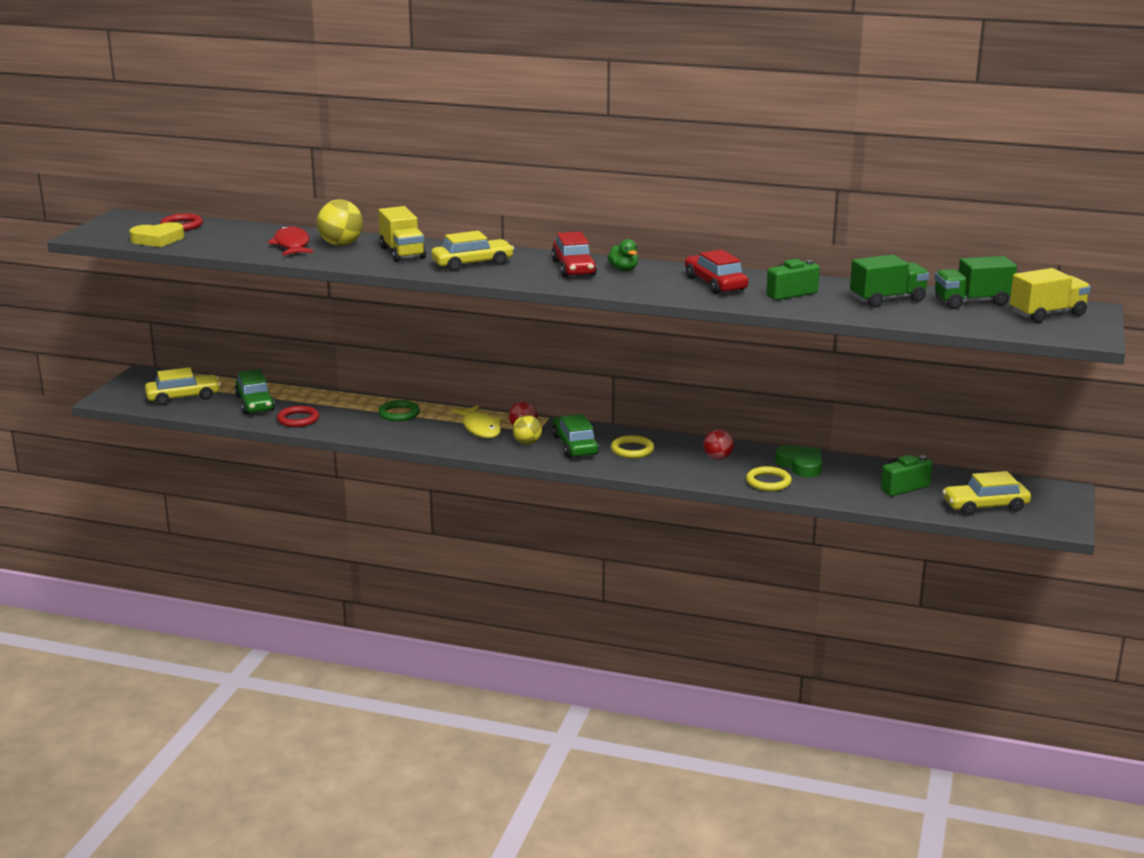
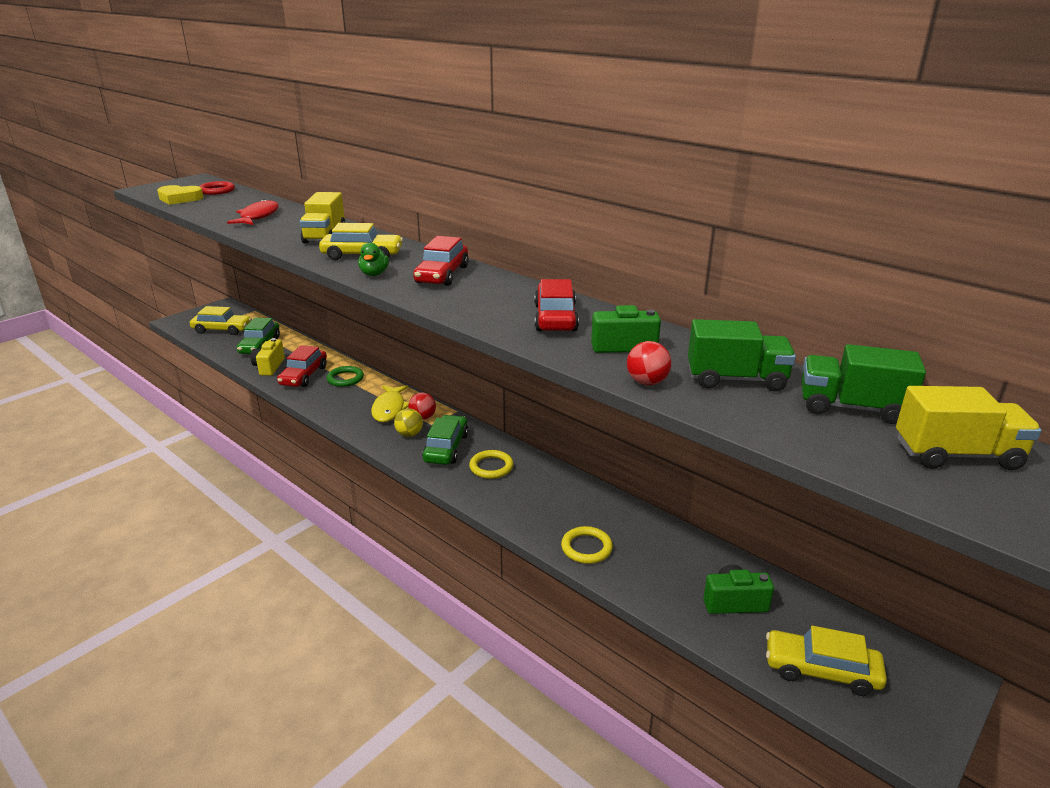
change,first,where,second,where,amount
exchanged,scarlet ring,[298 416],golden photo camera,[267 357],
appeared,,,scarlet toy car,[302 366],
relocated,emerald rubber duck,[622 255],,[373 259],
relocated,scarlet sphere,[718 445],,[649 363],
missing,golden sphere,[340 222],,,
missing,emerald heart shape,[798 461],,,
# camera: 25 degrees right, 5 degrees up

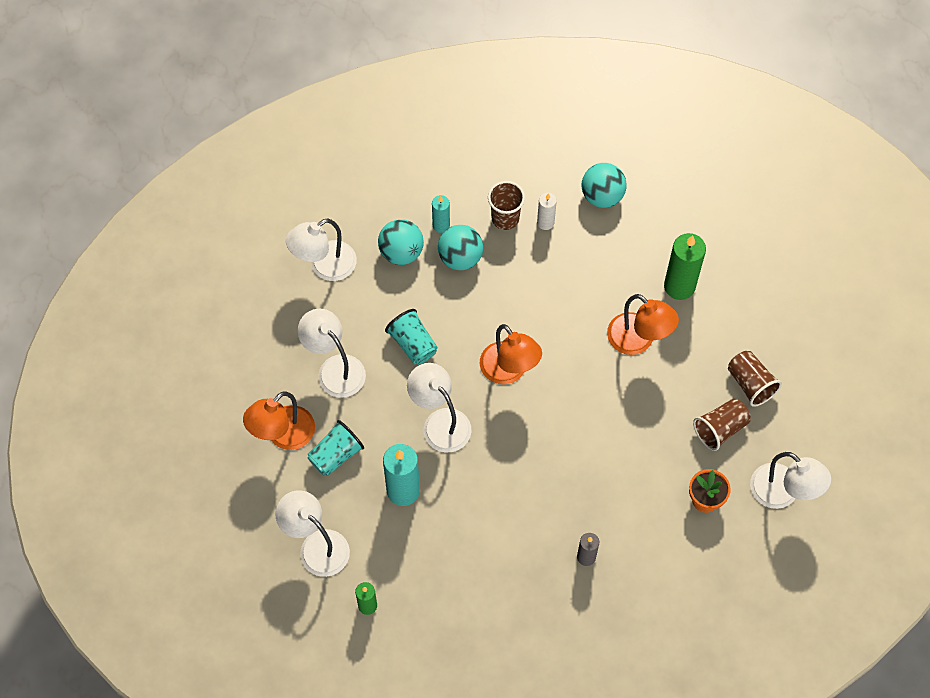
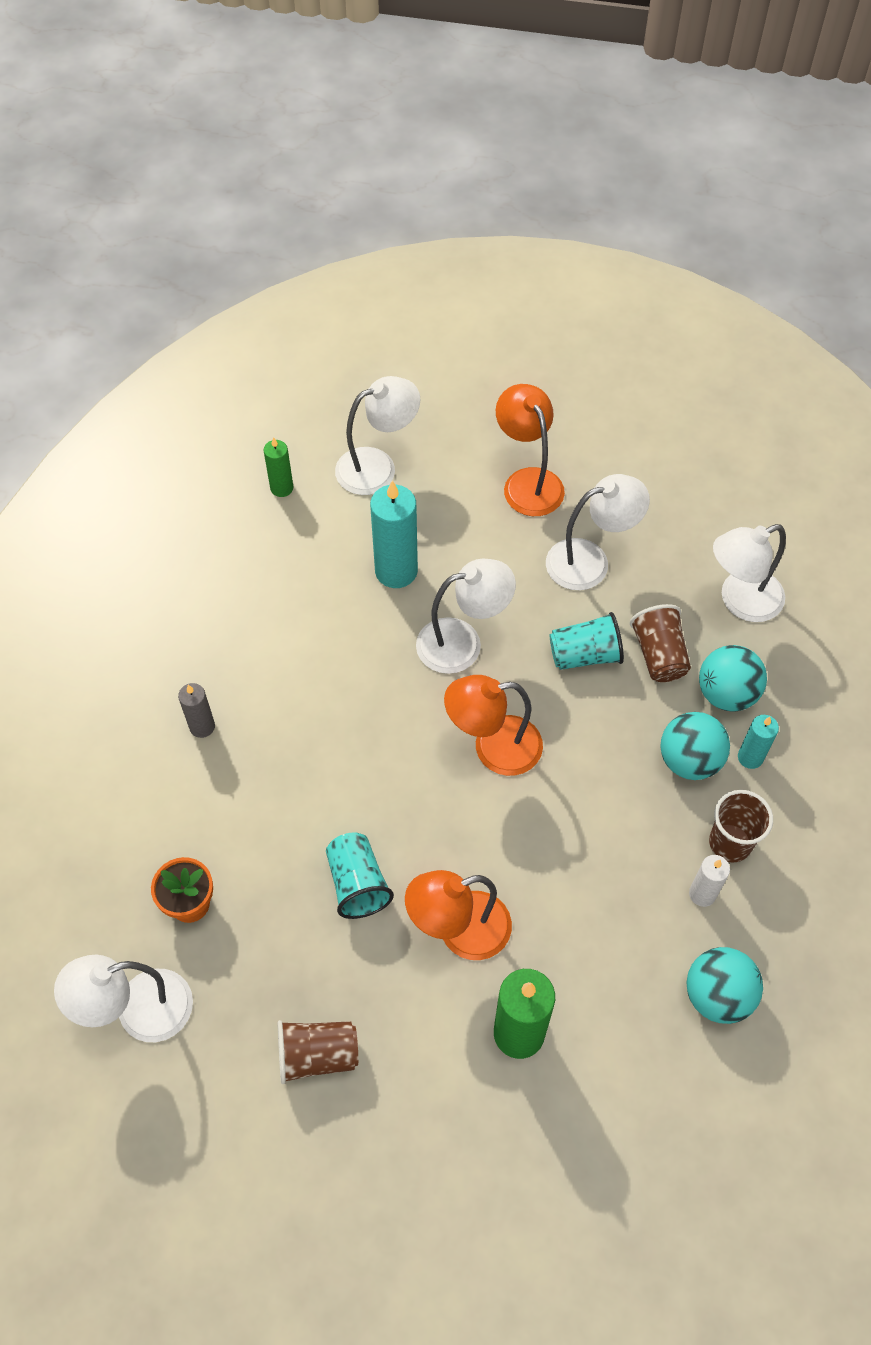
change,first,where,second,where,amount
relocated,aqua cup,[335 448],,[360 875],
relocated,brown cup,[722 425],,[660 643],
spun,snow-white lamp,[321 249],,[749 573],105 degrees counterclockwise
# camera: 115 degrees right, 5 degrees down

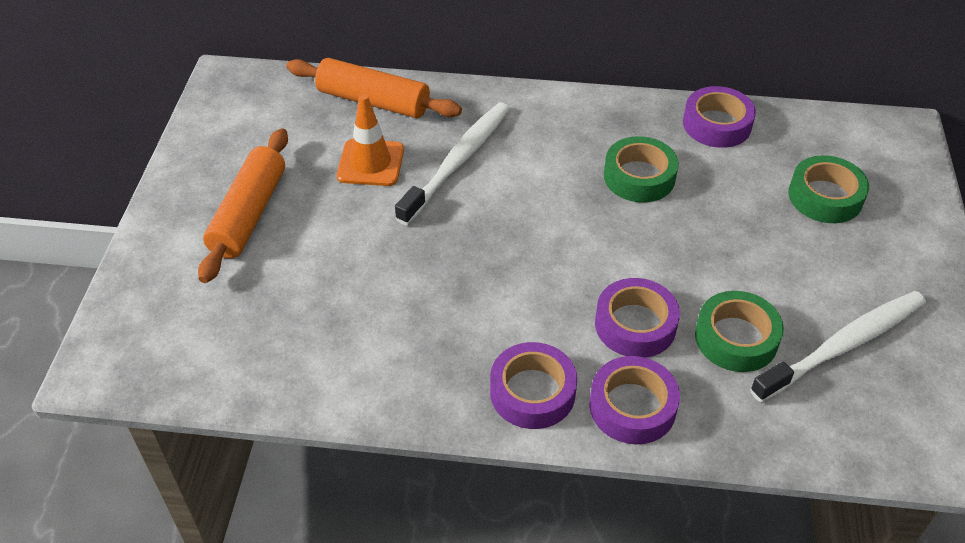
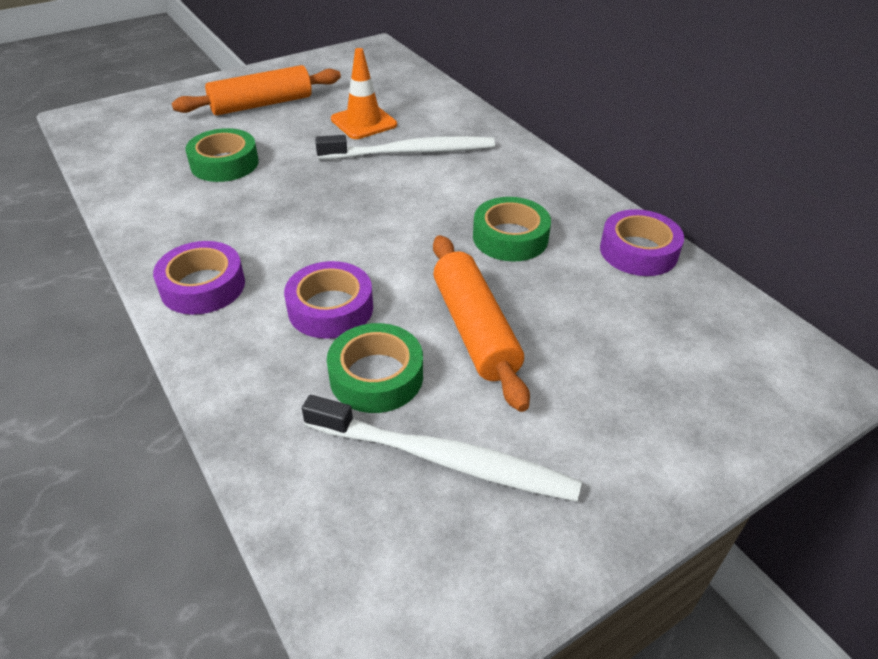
change,first,where,second,where,amount
relocated,emerald roll of tape,[828 189],,[222 155],
relocated,orange rolling pin,[374 88],,[481 323],
missing,royal purple roll of tape,[634 400],,,
# camera: 50 degrees right, 5 degrees down

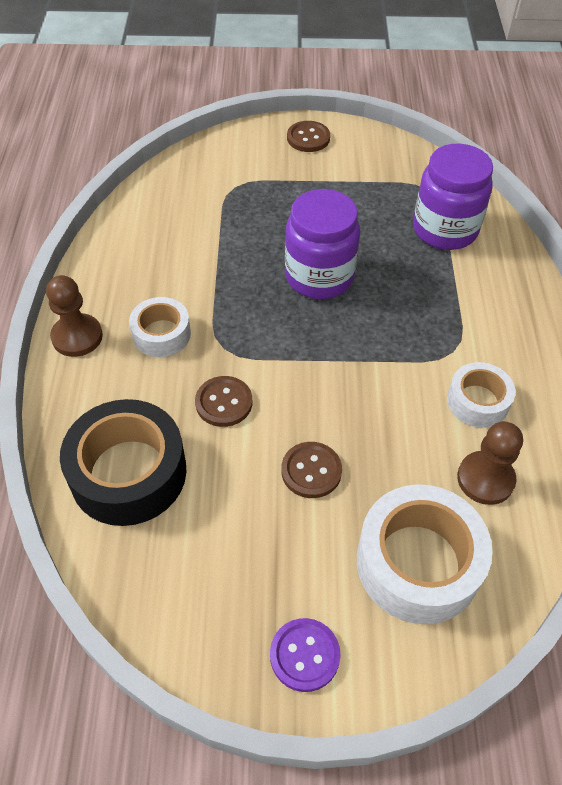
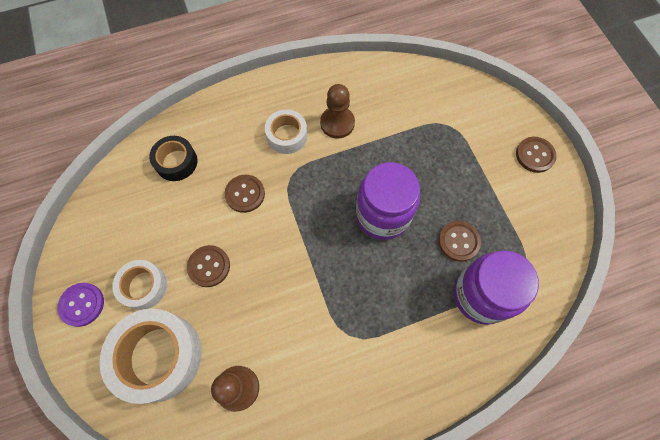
change,first,where,second,where,amount
relocated,snow-white roll of tape,[481 395],,[139 285],
size,black roll of tape,[123 462],,[173 158],x0.57
relocated,brown chess pawn,[74 316],,[337 111],
appeared,,,brown sewing button,[459 241],
# camera: 70 degrees right, 15 degrees up

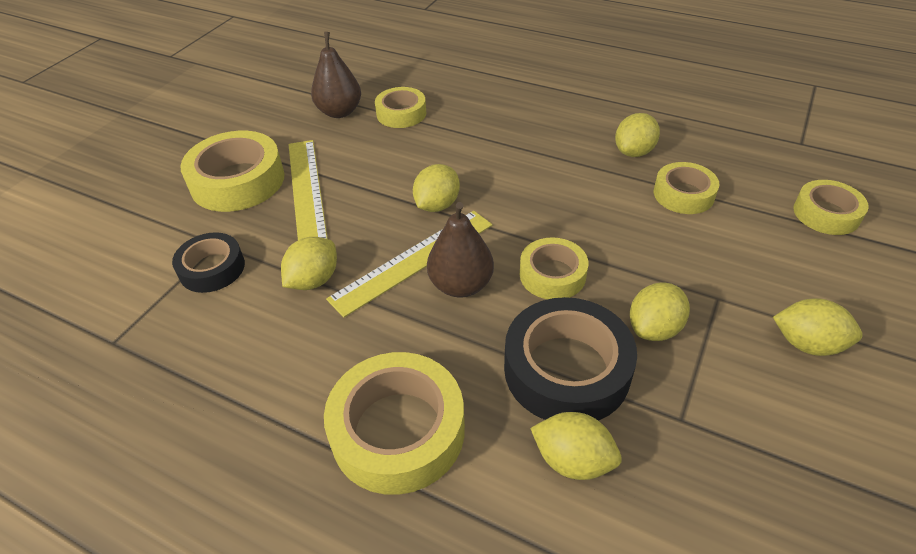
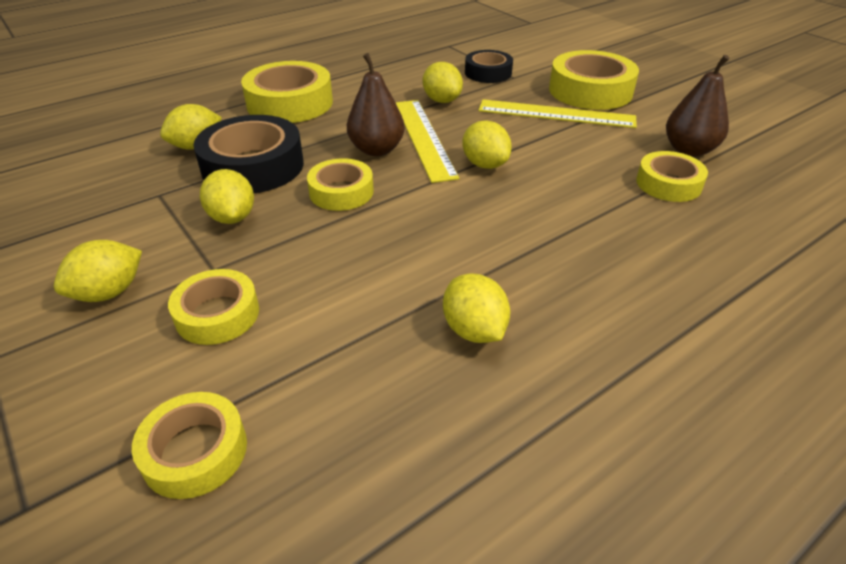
change,first,where,second,where,amount
relocated,golden roll of tape,[686 188],,[213 307],
# camera: 115 degrees right, 5 degrees down

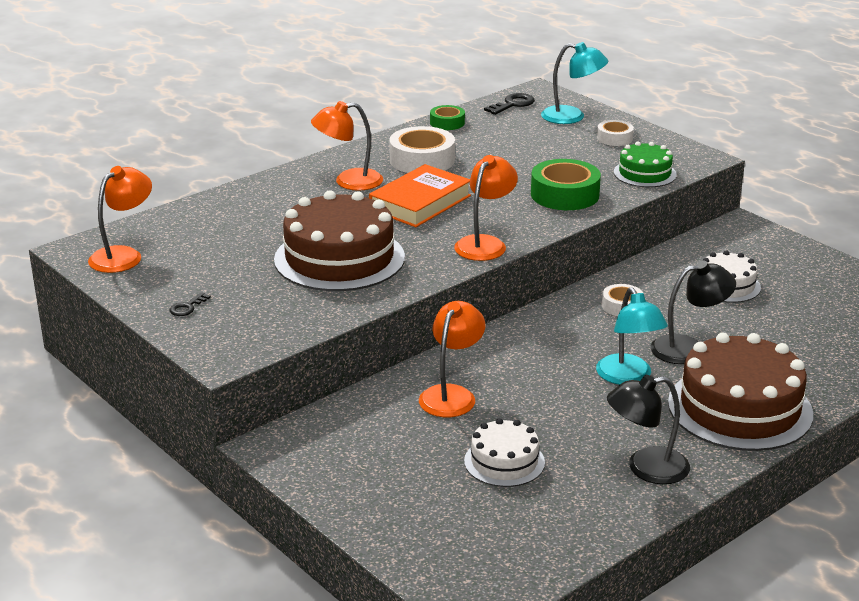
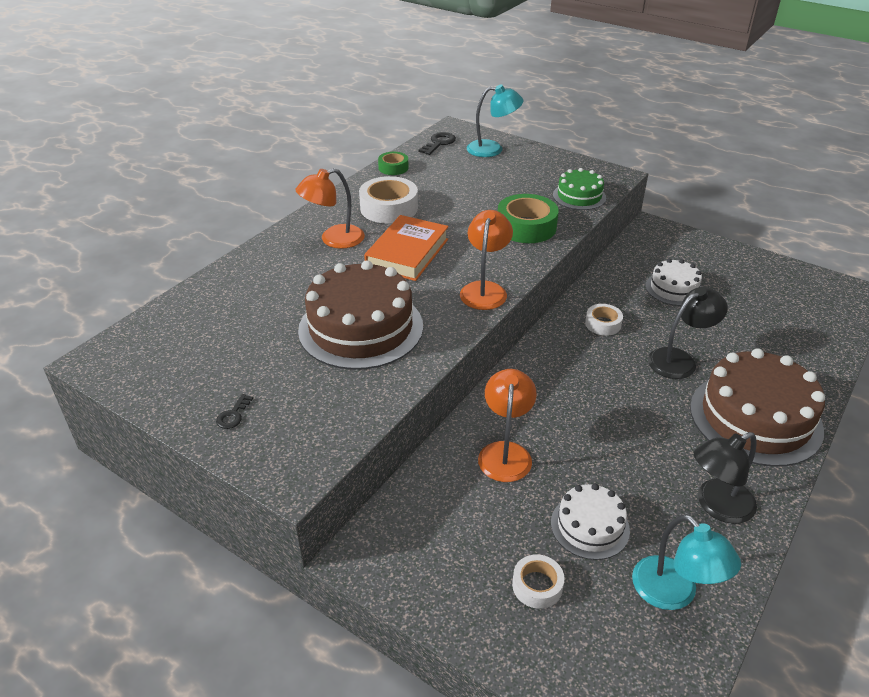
change,first,where,second,where,amount
relocated,snow-white roll of tape,[615 133],,[538 581],
relocated,aqua lamp,[632 336],,[686 562],
missing,orange lamp,[120 219],,,
# camera: 15 degrees left, 10 degrees up

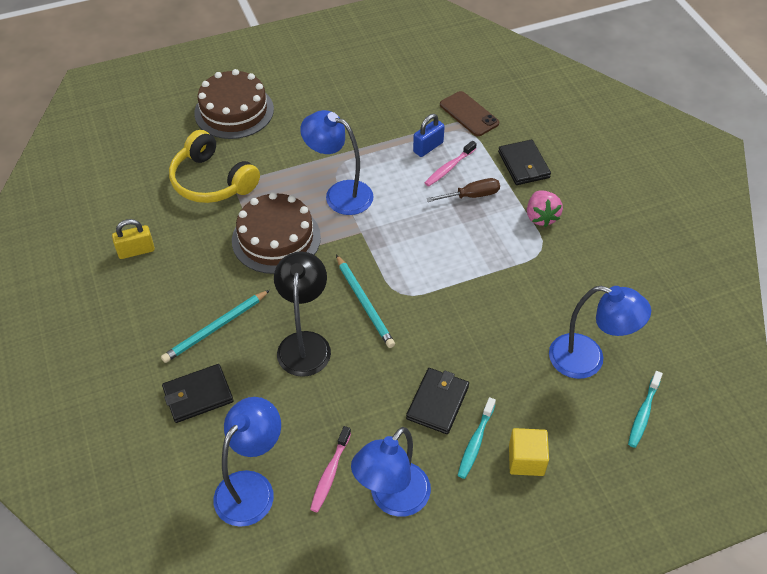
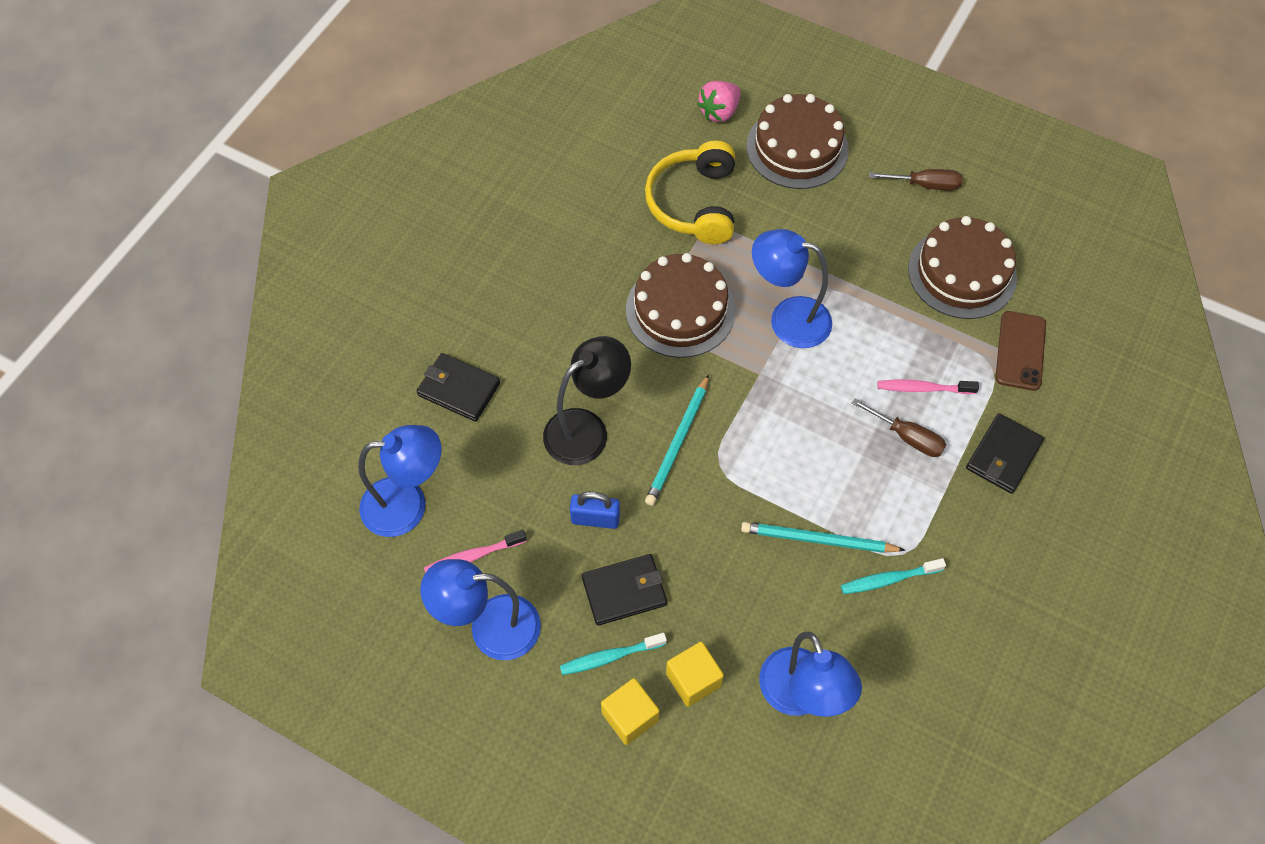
change,first,where,second,where,amount
relocated,blue padlock,[429 135],,[595 510],
appeared,,,golden cube,[695 674],
relocated,rosy berry,[545 208],,[719 101],
relocated,aqua lead pencil,[215 326],,[823 537],
spun,blue lamp,[337 162],,[792 288],60 degrees counterclockwise
relocated,aqua toothbrush,[645 409],,[893 576],
appeared,,,brown screwdriver,[916 180],
appeared,,,brown cake,[962 267],
missing,golden padlock,[133 239],,,
# camera: 50 degrees right, 10 degrees up

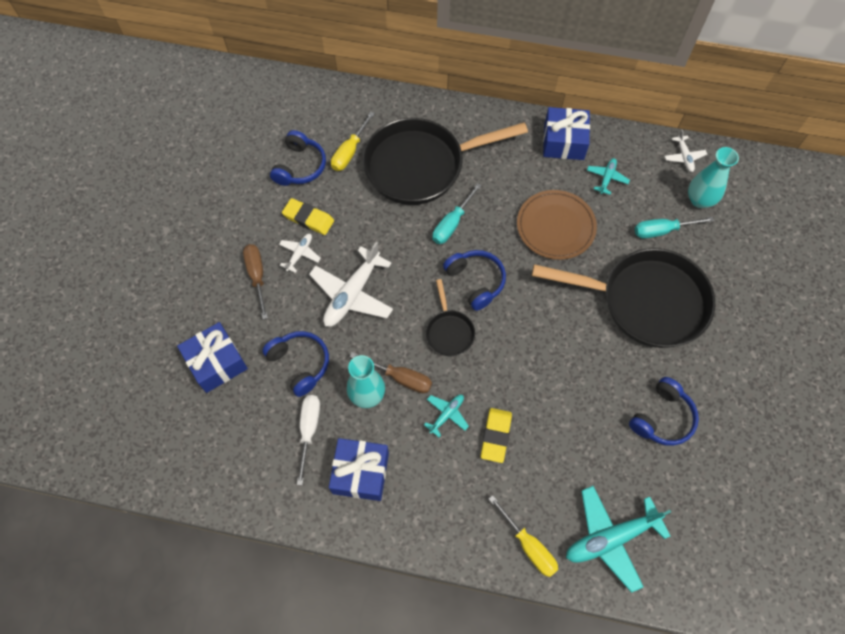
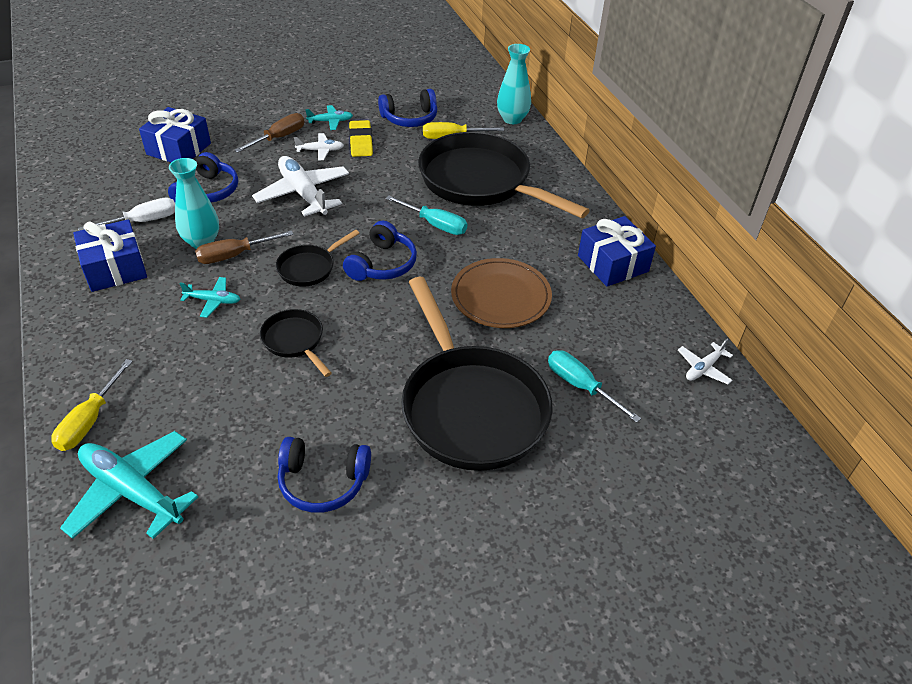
change,first,where,second,where,amount
spun,brown screwdriver,[391 372],,[244 247],75 degrees clockwise
spun,snow-white aeroplane,[351 284],,[300 186],60 degrees clockwise
appeared,,,black skillet,[296 343],
relocated,aqua aeroplane,[608 176],,[329 117],
spun,aqua screwdriver,[457 213],,[426 215],150 degrees counterclockwise
relocated,aqua vase,[713 177],,[514 84],
missing,golden gum eraser,[496 435],,,
# camera: 55 degrees right, 20 degrees down

